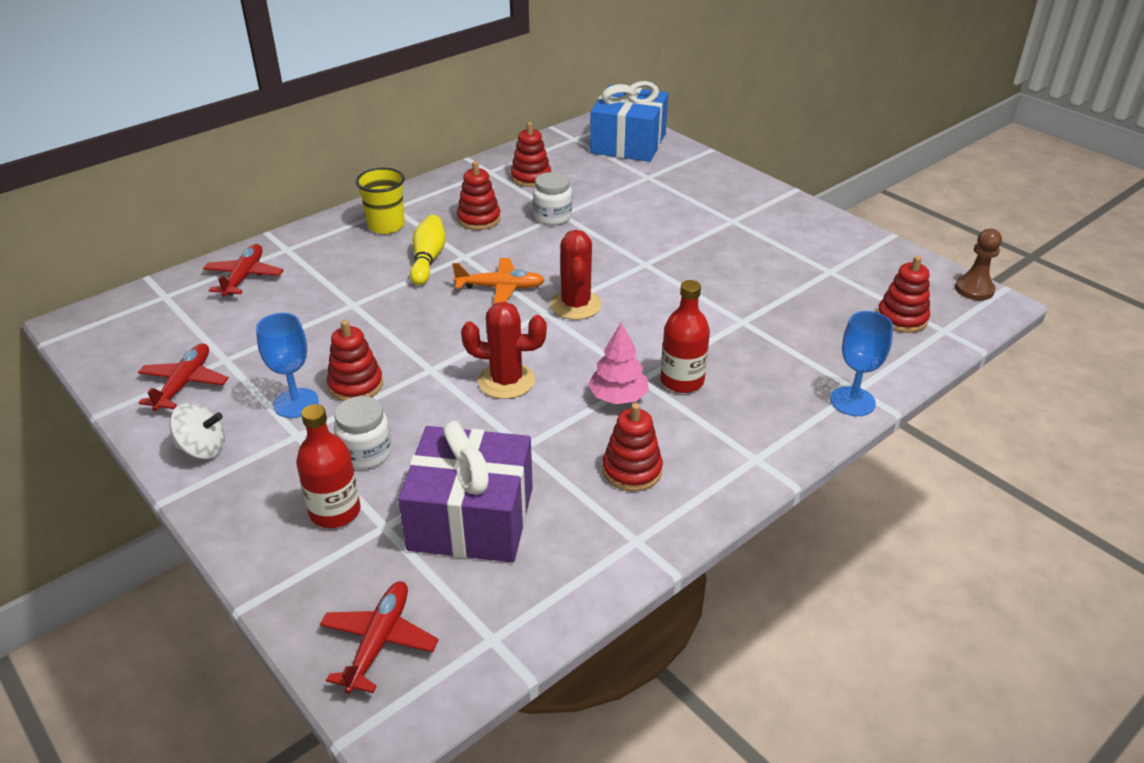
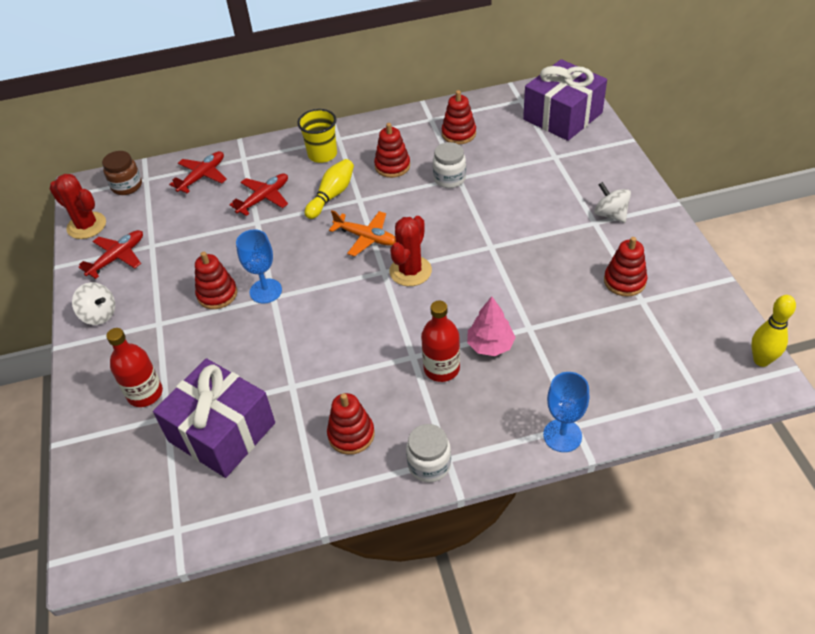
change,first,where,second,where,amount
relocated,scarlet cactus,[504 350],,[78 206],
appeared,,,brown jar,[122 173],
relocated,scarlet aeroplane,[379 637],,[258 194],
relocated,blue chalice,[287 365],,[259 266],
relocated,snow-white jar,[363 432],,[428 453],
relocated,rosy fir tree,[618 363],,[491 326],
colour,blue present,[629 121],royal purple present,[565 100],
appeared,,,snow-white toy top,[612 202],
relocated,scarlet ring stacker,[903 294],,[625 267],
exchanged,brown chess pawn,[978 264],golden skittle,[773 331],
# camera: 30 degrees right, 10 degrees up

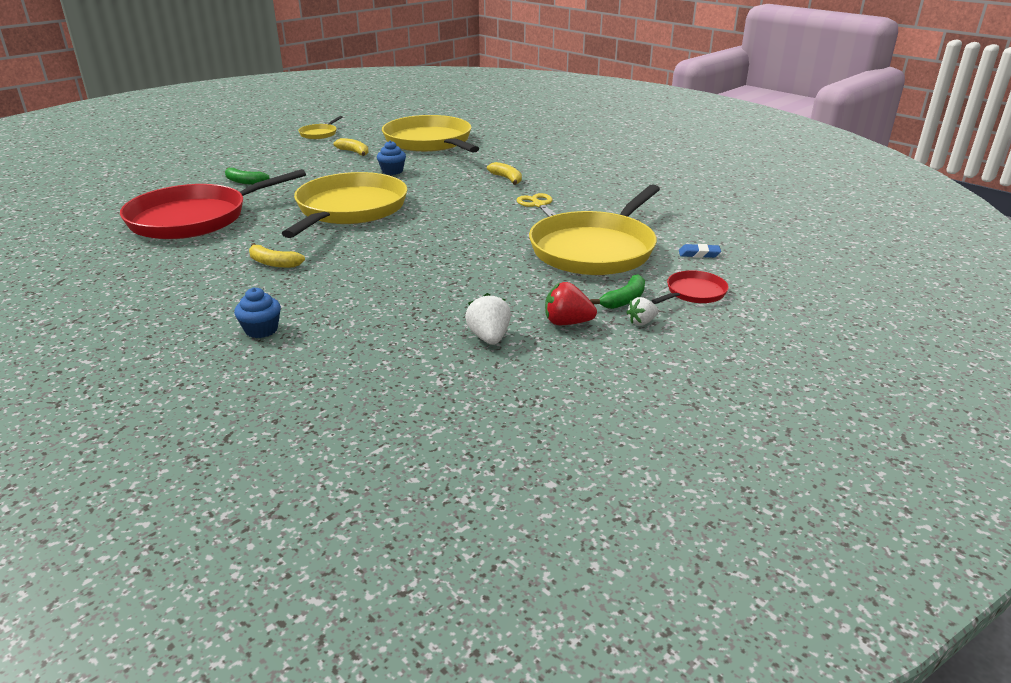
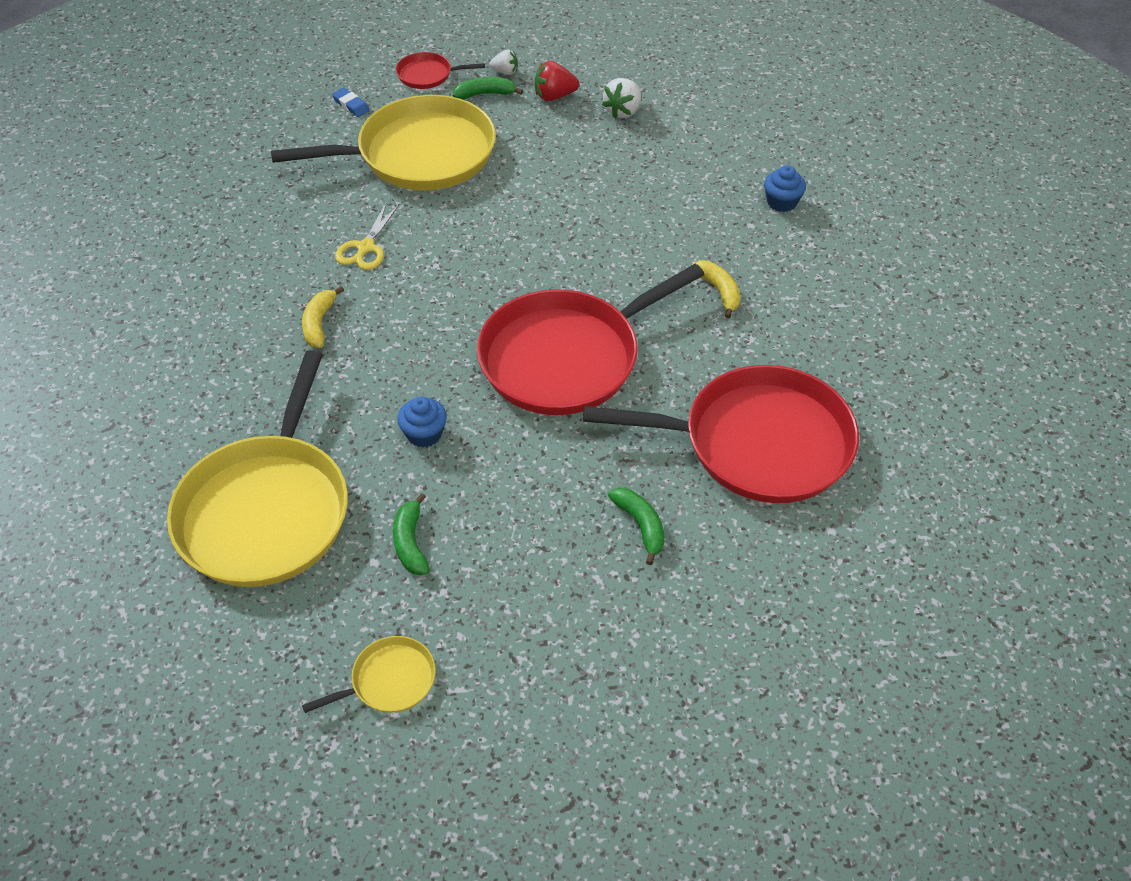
change,first,where,second,where,amount
colour,golden banana fruit,[351 147],emerald banana fruit,[411 534],
colour,golden skillet,[344 205],scarlet skillet,[591 339],
spun,scarlet berry,[571 303],,[557 81],120 degrees clockwise
# camera: 140 degrees left, 20 degrees up

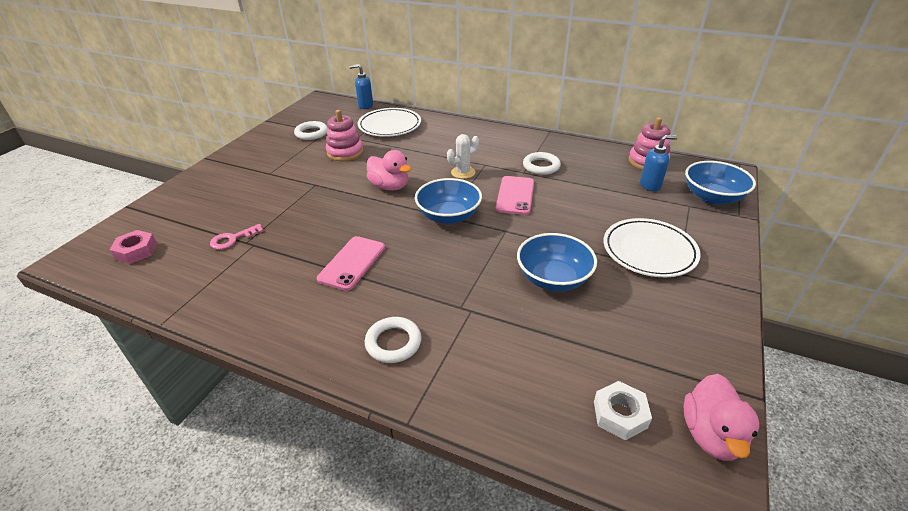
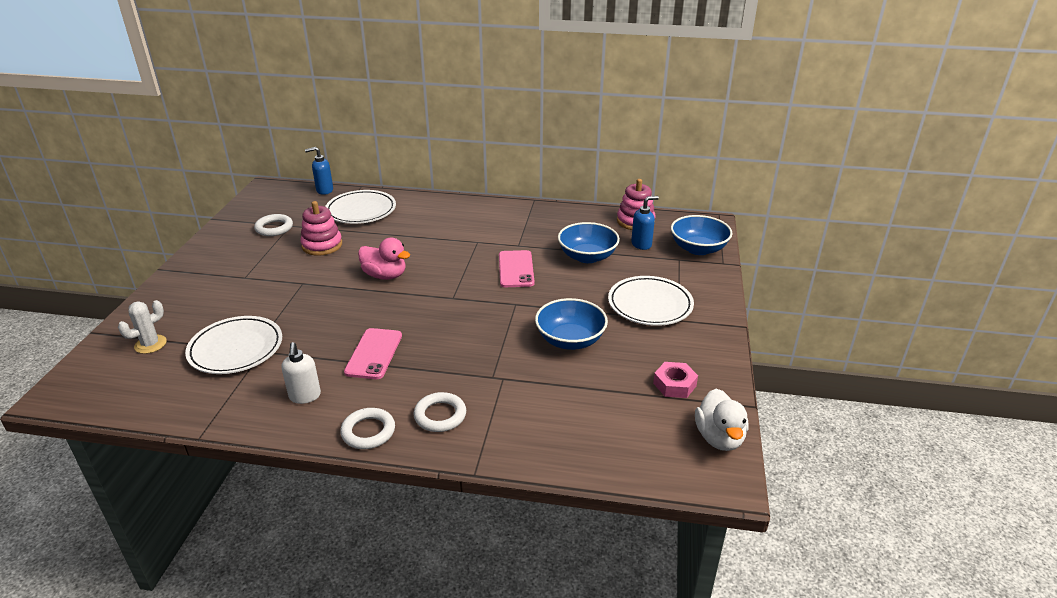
change,first,where,second,where,amount
relocated,snow-white cactus,[463 156],,[142 327],
exchanged,rosy latchkey,[237 236],snow-white dinner plate,[233 345],
appeared,,,snow-white soap pump,[301 373],
relocated,snow-white ring,[542 163],,[367 428],
relocated,blue serving bowl,[448 201],,[589 242],
relocated,rosy nut,[133 247],,[675 380],
colour,rosy rubber duck,[721 417],snow-white rubber duck,[721 420],
missing,snow-white nut,[623 410],,,
# camera: 15 degrees left, 5 degrees down

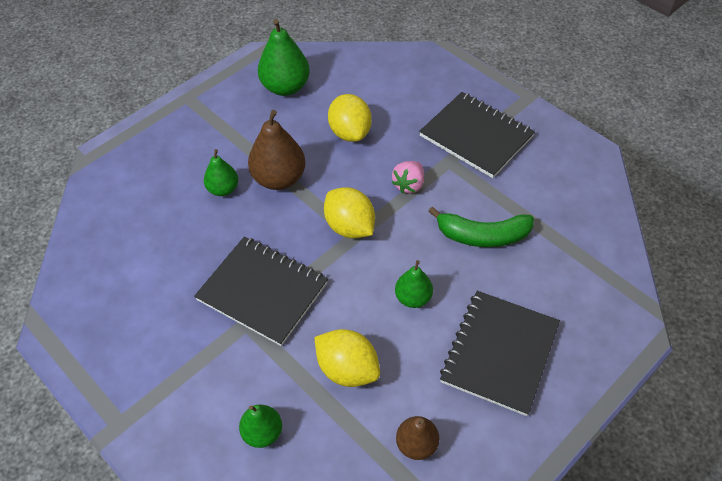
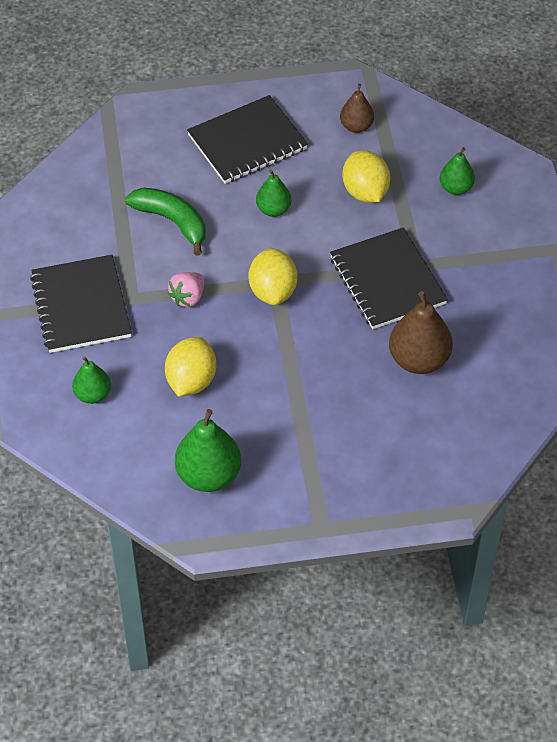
change,first,where,second,where,amount
relocated,emerald pear,[221 172],,[91 380],
spun,rosy berry,[408 177],,[186 289],150 degrees clockwise
relocated,brown pear,[277 150],,[421 332],
# camera: 145 degrees left, 0 degrees up

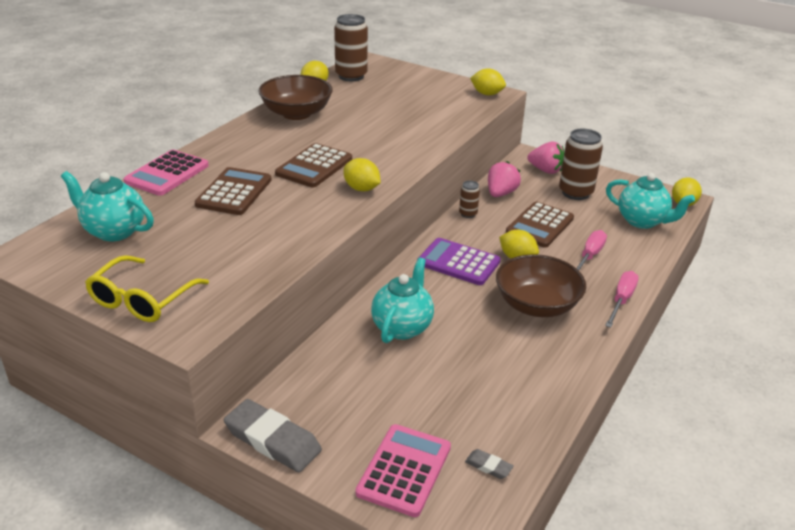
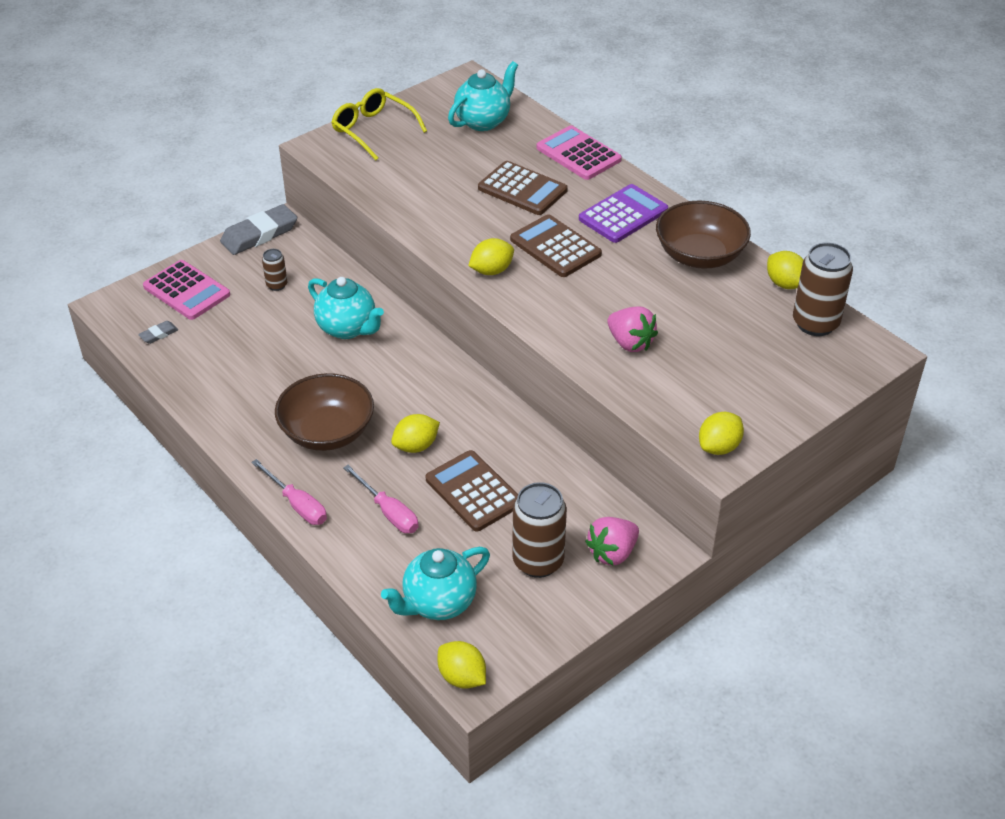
change,first,where,second,where,amount
relocated,brown soda can,[469 199],,[274 270],
relocated,royal purple adding machine,[459 261],,[623 213],
relocated,rosy berry,[504 179],,[632 329],
# camera: 110 degrees right, 10 degrees up

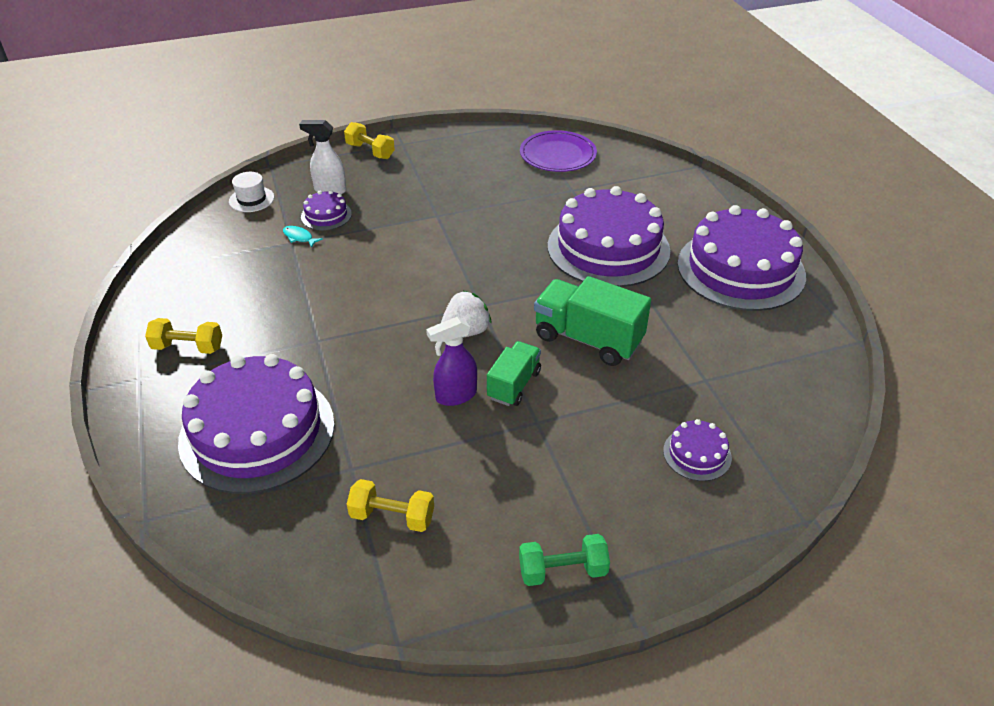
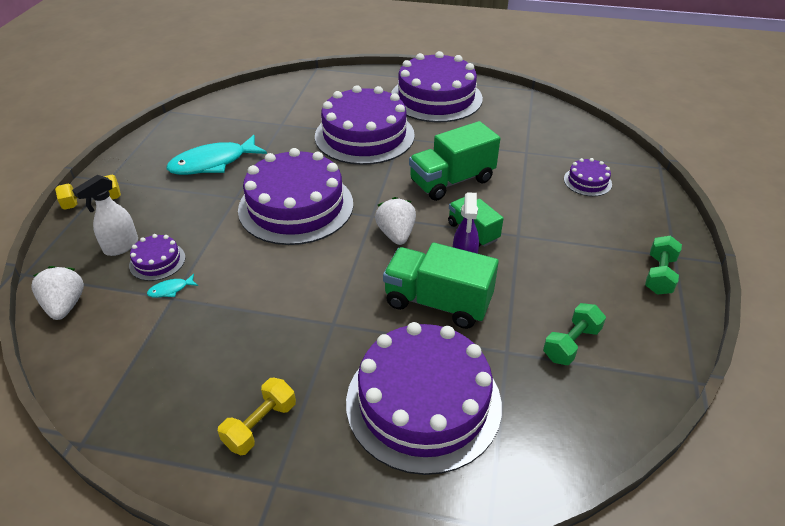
change,first,where,second,where,amount
exchanged,snow-white hat,[251 192],snow-white berry,[57 293],
appeared,,,aqua fish figure,[216 155],
appeared,,,royal purple cake,[295 196],
appeared,,,emerald truck,[441 286],
colour,golden hand weight,[390 505],emerald hand weight,[574 334],
missing,royal purple dinner plate,[558 151],,,
# camera: 60 degrees left, 0 degrees up

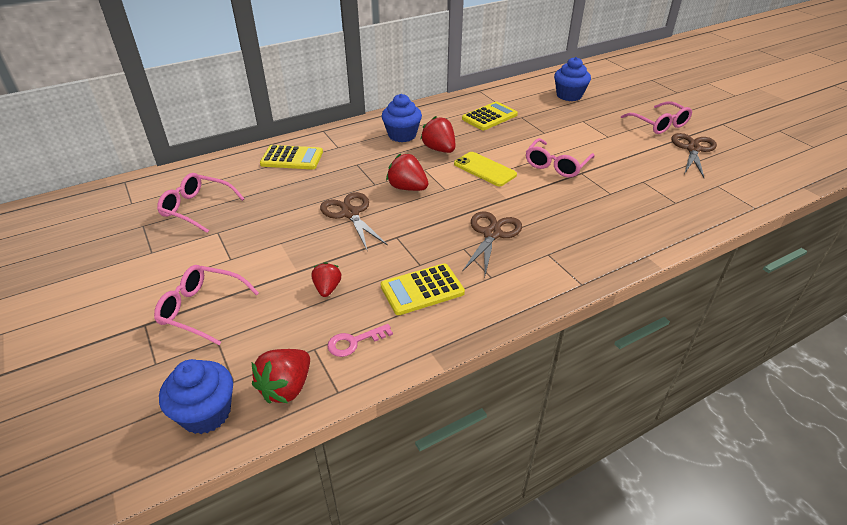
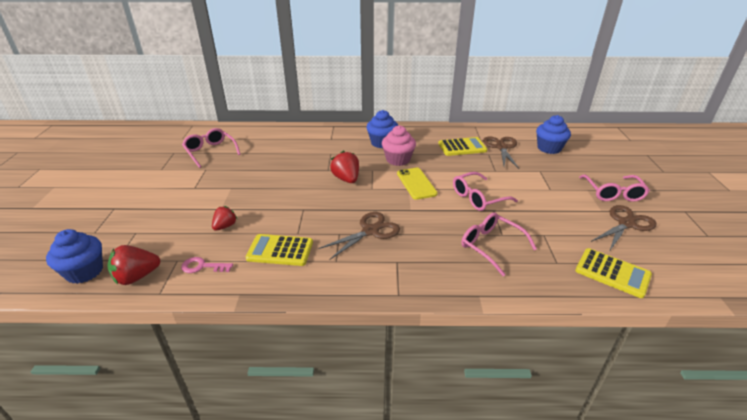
change,first,where,second,where,amount
exchanged,scarlet berry,[438 134],rosy fairy cake,[399 145],
relocated,rosy glasses,[206 305],,[499 244],
relocated,brown scissors,[354 221],,[501 152],
relocated,golden adding machine,[291 157],,[613 273],
# camera: 30 degrees right, 5 degrees down

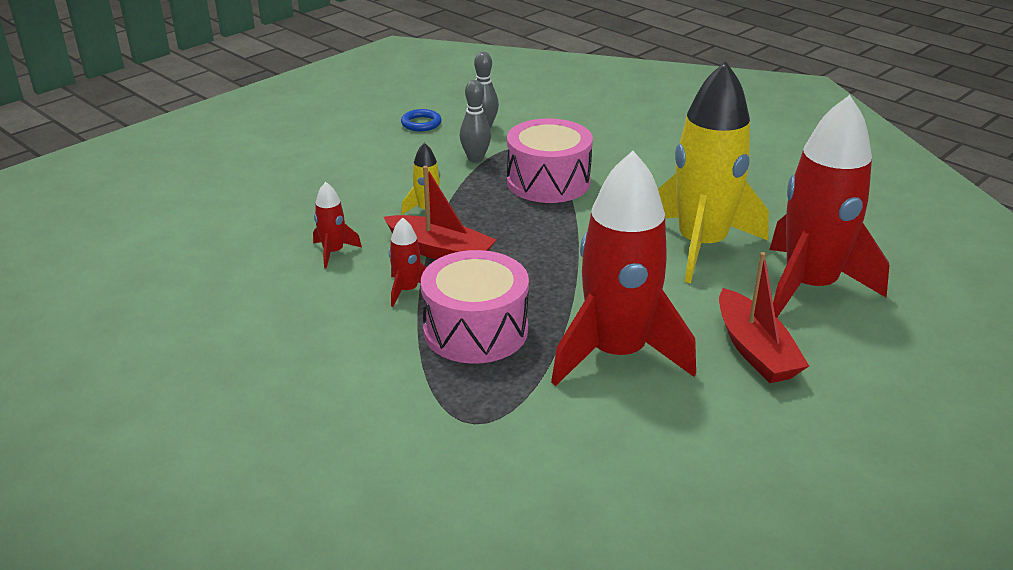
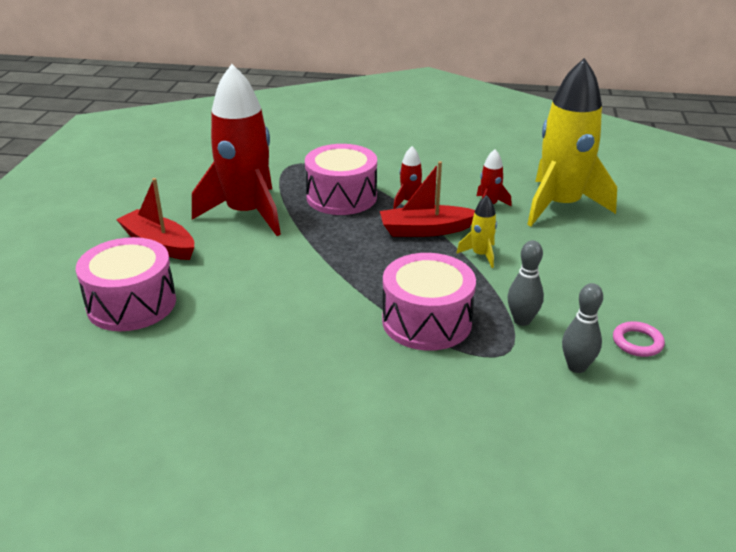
change,first,where,second,where,amount
exchanged,scarlet toy rocket,[829 206],rosy drum,[126 284],
relocated,golden toy rocket,[713 172],,[572 142],
colour,blue ring,[421 120],rosy ring,[639 339],
# camera: 145 degrees right, 0 degrees up

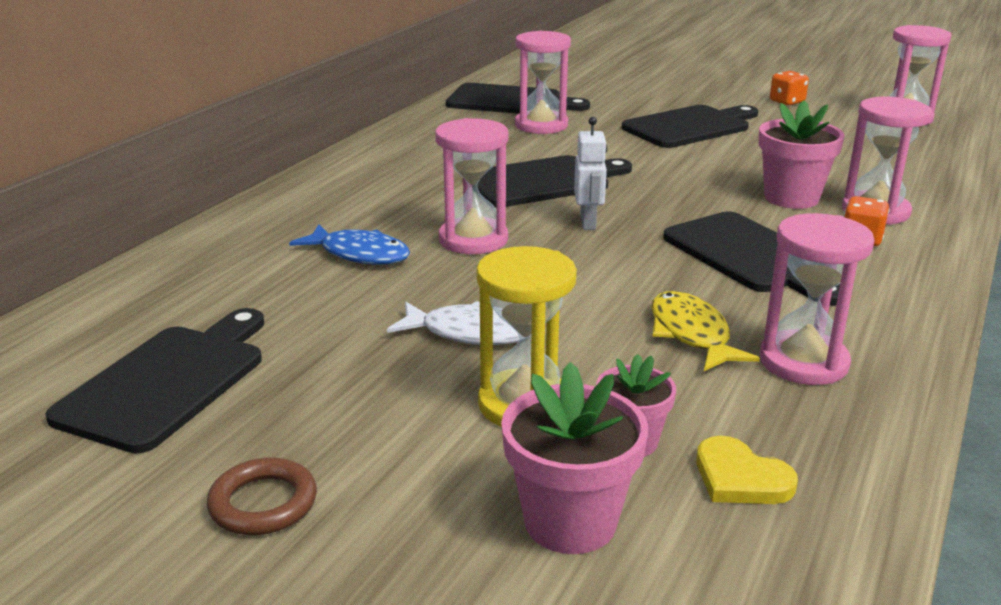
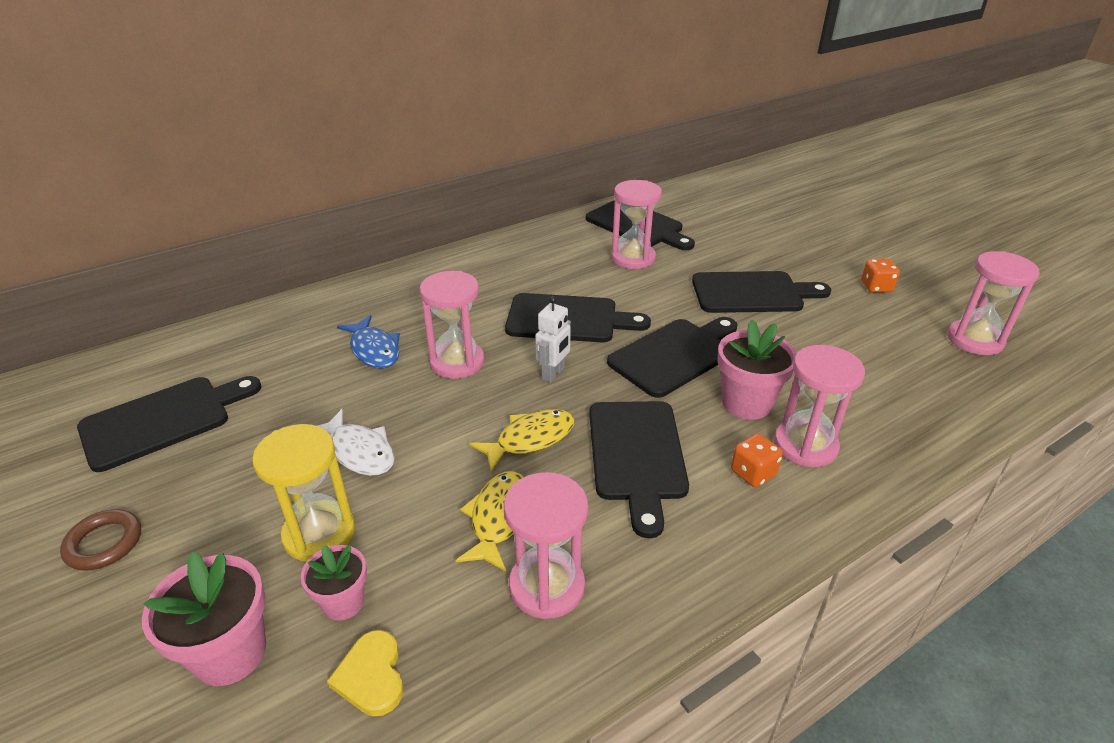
change,first,where,second,where,amount
appeared,,,golden fish figure,[521 440],
appeared,,,black bread board,[672 357],
# camera: 30 degrees right, 10 degrees up

